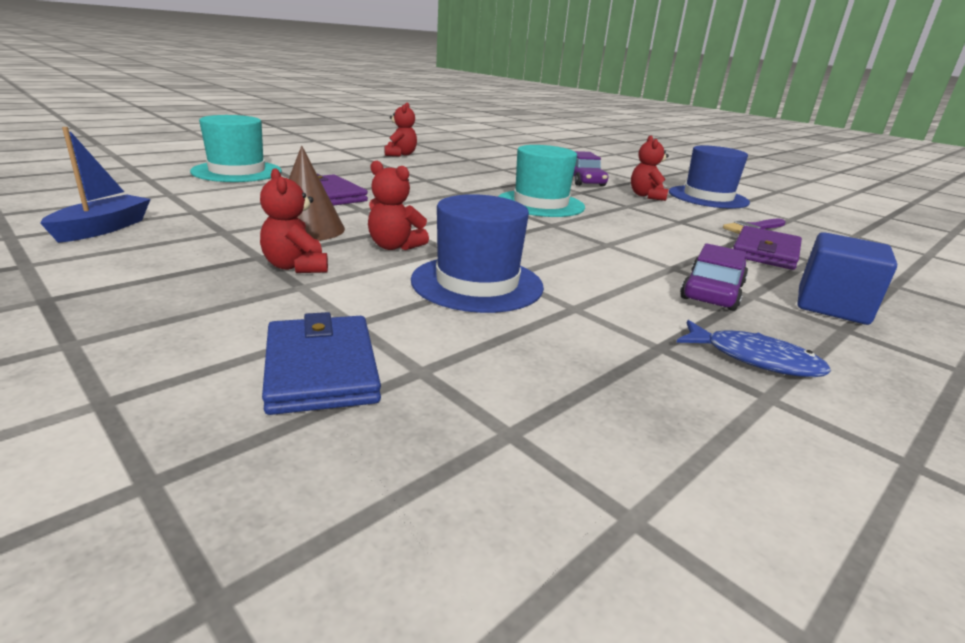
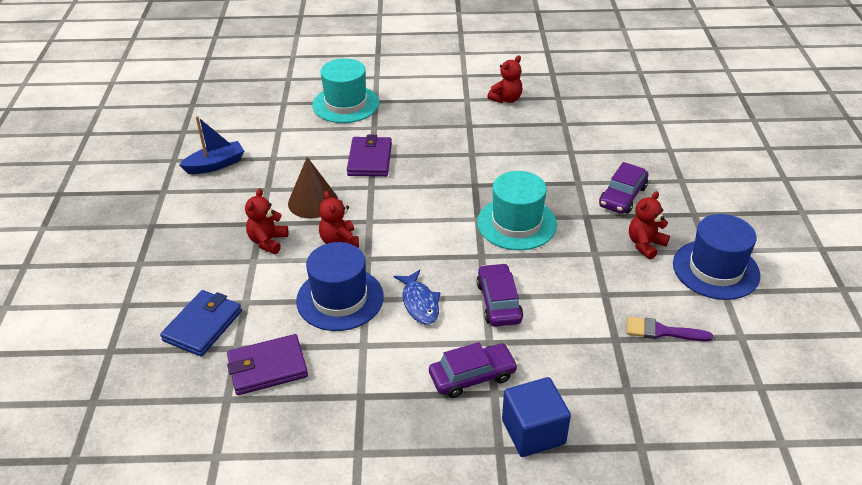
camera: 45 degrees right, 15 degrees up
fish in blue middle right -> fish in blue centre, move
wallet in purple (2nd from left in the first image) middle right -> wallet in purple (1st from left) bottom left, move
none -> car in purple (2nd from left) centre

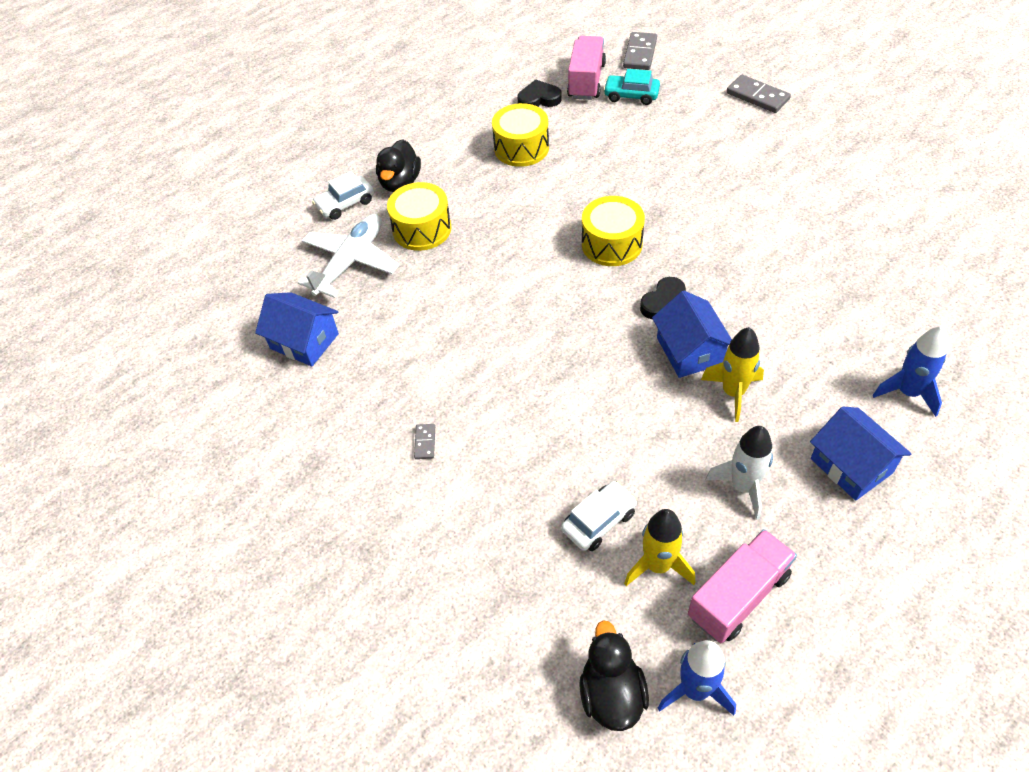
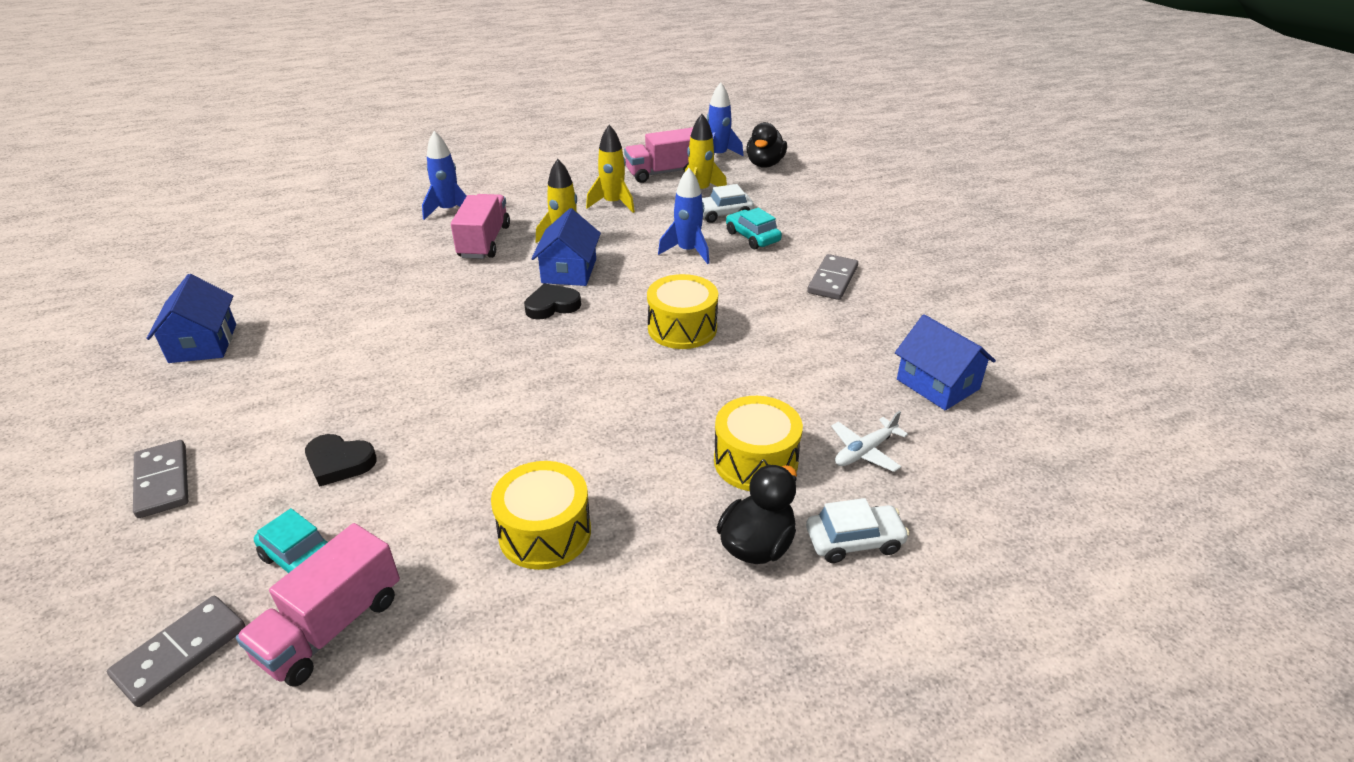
camera: 160 degrees left, 15 degrees down
plane in white top centre -> plane in white centre, x0.56
domino in grey (1st from left in the first image) centre -> domino in grey (3rd from left) centre, x1.94
heart in black (1st from left) top centre -> heart in black (1st from left) middle left, move
drum in yellow (3rd from left in the first image) top centre -> drum in yellow (2nd from left) centre, move
rocket in white middle right -> rocket in yellow (2nd from left) top centre
house in blue (3rd from left in the first image) middle right -> house in blue (1st from left) middle left, move
none -> truck in pink (2nd from left) top centre
none -> rocket in blue (2nd from left) top centre
none -> car in turquoise (2nd from left) top centre

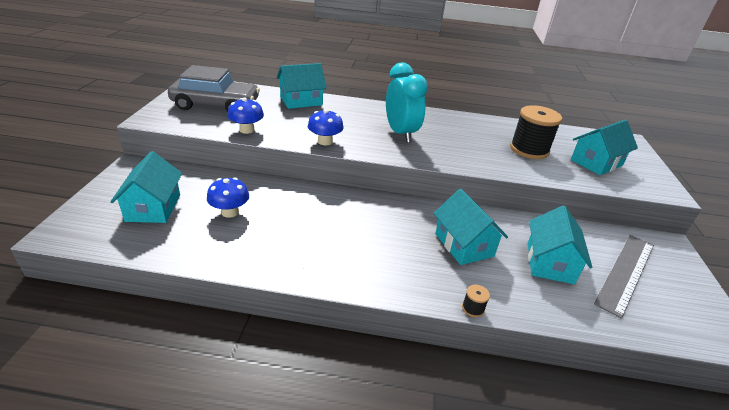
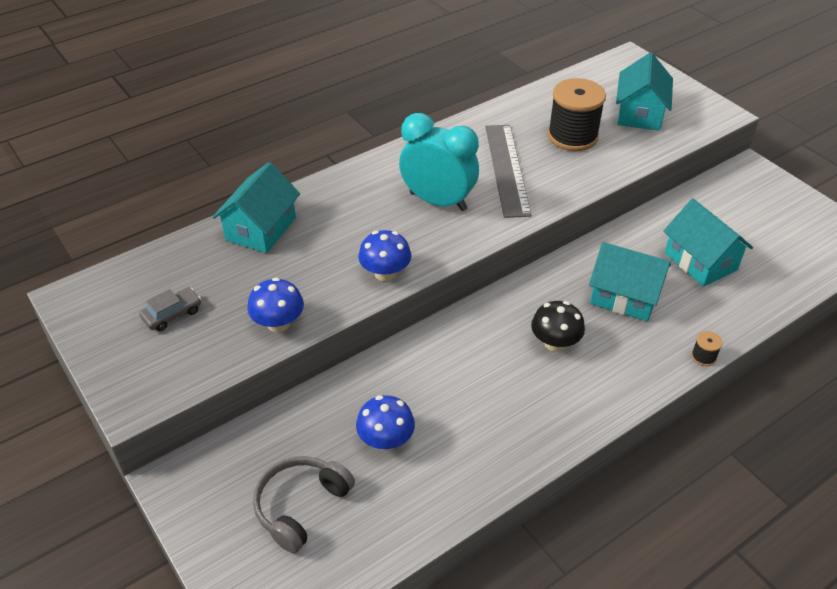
camera: 40 degrees left, 10 degrees up
house in turquoise (1st from left) middle left -> headphones in grey bottom centre
car in grey top left -> car in grey middle left, x0.41
ruler in grey bottom right -> ruler in grey top centre, move
none -> mushroom in black middle right

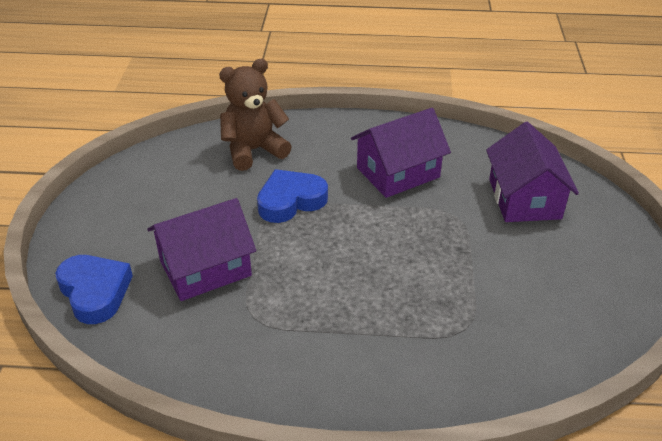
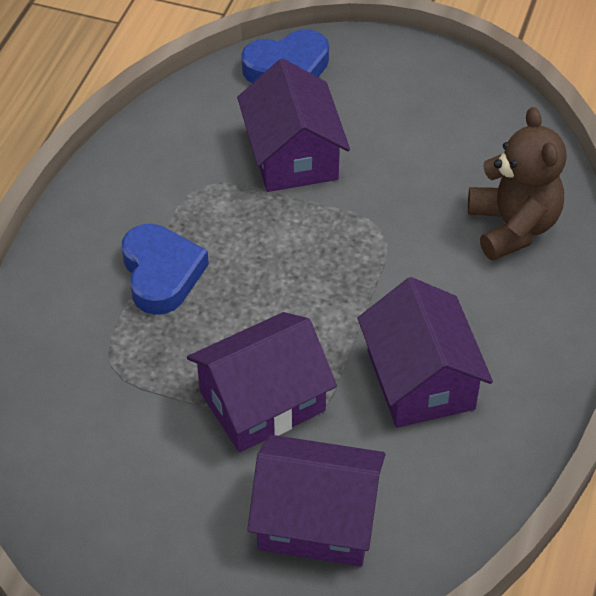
camera: 105 degrees right, 10 degrees up
heart in blue (2nd from left in the first image) centre -> heart in blue (1st from left) middle left, move
none -> house in purple (1st from left) centre

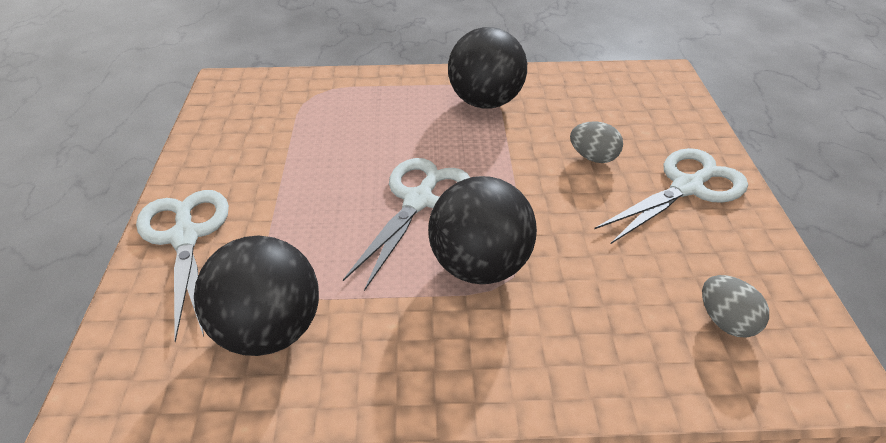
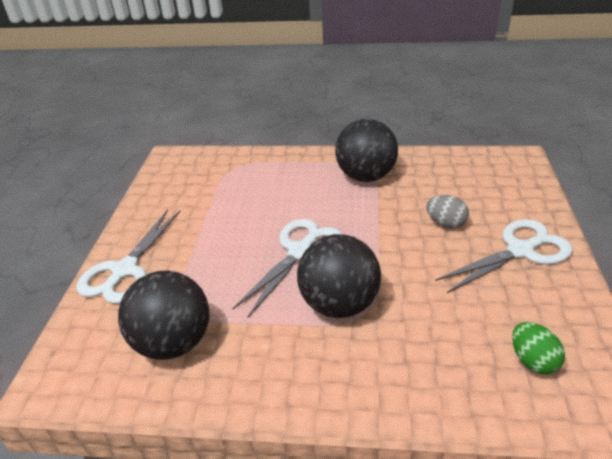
camera: 10 degrees right, 5 degrees down
scissors in white (1st from left) middle left, 150 degrees counterclockwise
egg in grey (2nd from left) bottom right -> egg in green bottom right

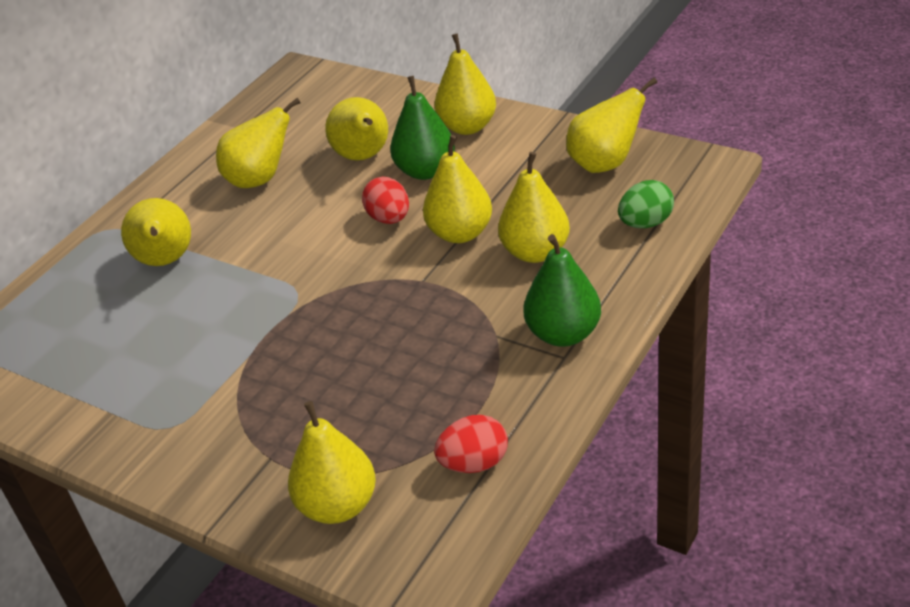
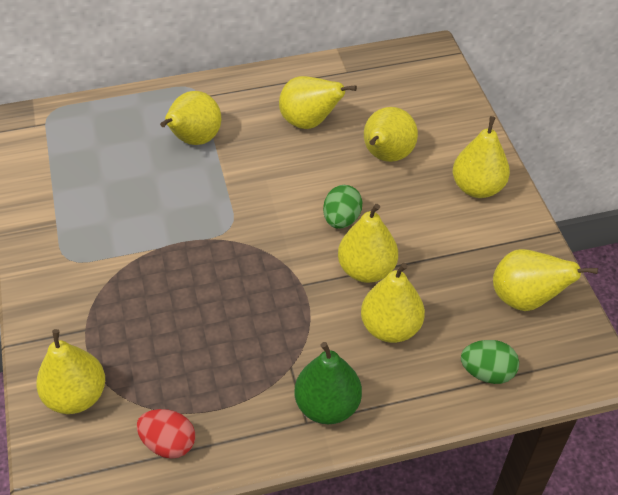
camera: 40 degrees right, 10 degrees up
egg in red (1st from left) top centre -> egg in green (1st from left) centre
pear in green (1st from left) top centre -> none

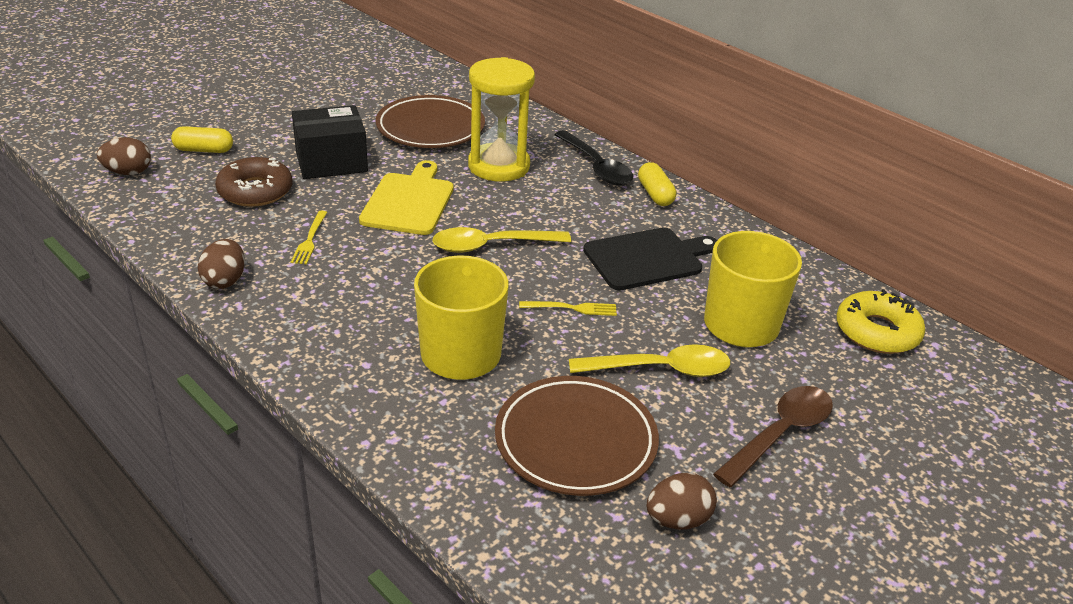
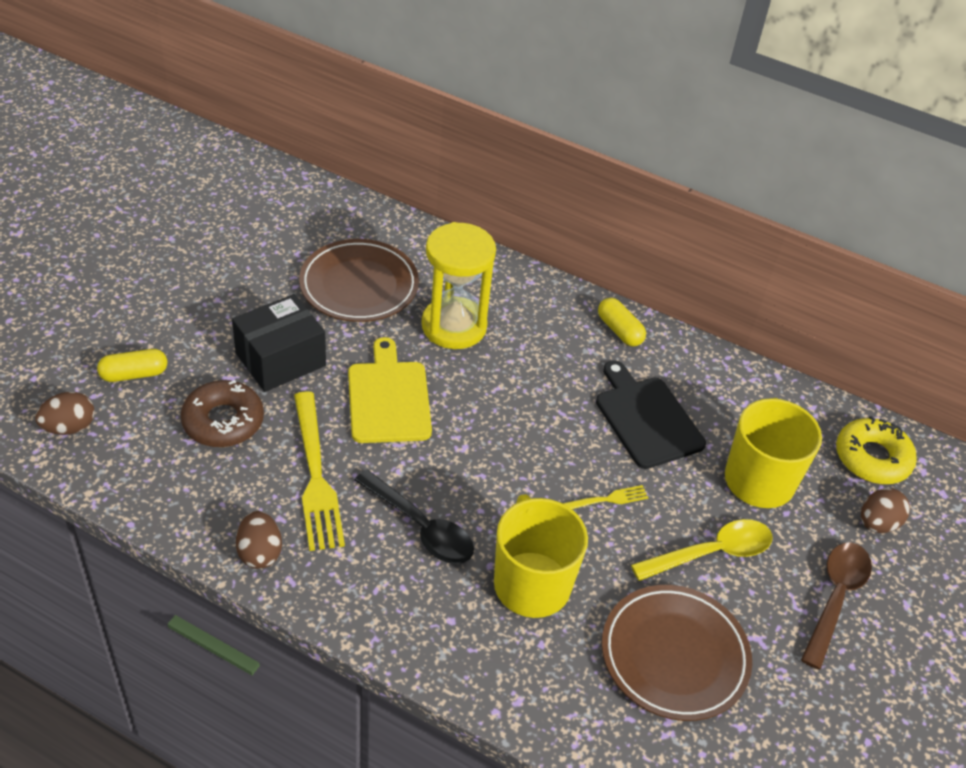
camera: 20 degrees left, 10 degrees up
fork in yellow (1st from left) middle left, x2.04
spoon in yellow (1st from left) centre -> none
spoon in black top centre -> spoon in black bottom centre, move
cutting board in black centre -> cutting board in black middle right, 75 degrees counterclockwise
egg in brown (3rd from left) bottom centre -> egg in brown (3rd from left) middle right, move

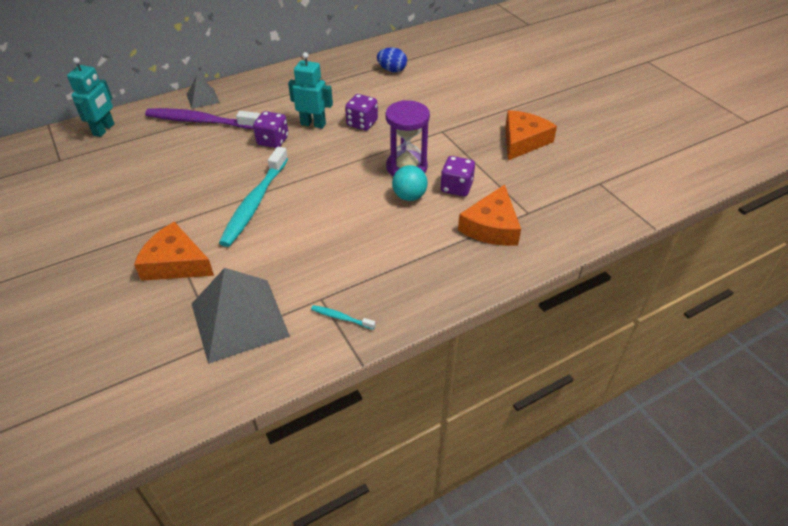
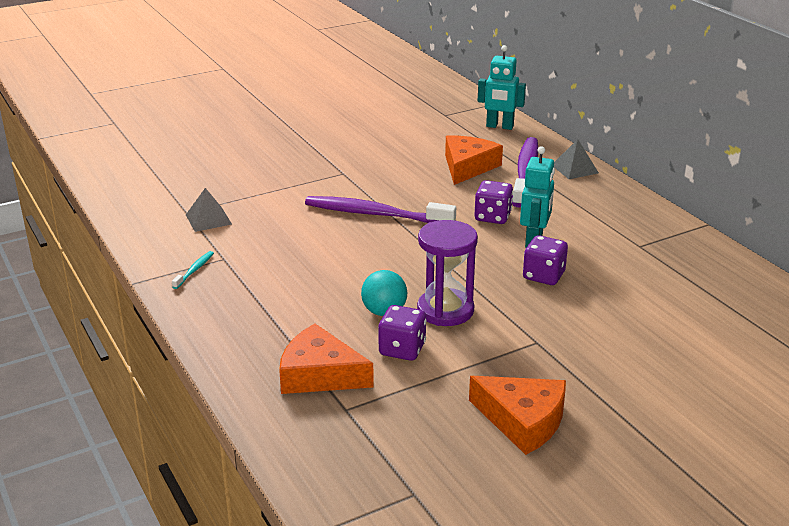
camera: 90 degrees right, 15 degrees down
cheese in orange (1st from left in the first image) middle left -> cheese in orange (2nd from left) top centre, move
pyramid in grey (2nd from left in the first image) middle left -> pyramid in grey (1st from left) middle left, x0.50
toothbrush in turquoise (1st from left) middle left -> toothbrush in purple (1st from left) centre
egg in blue top centre -> none

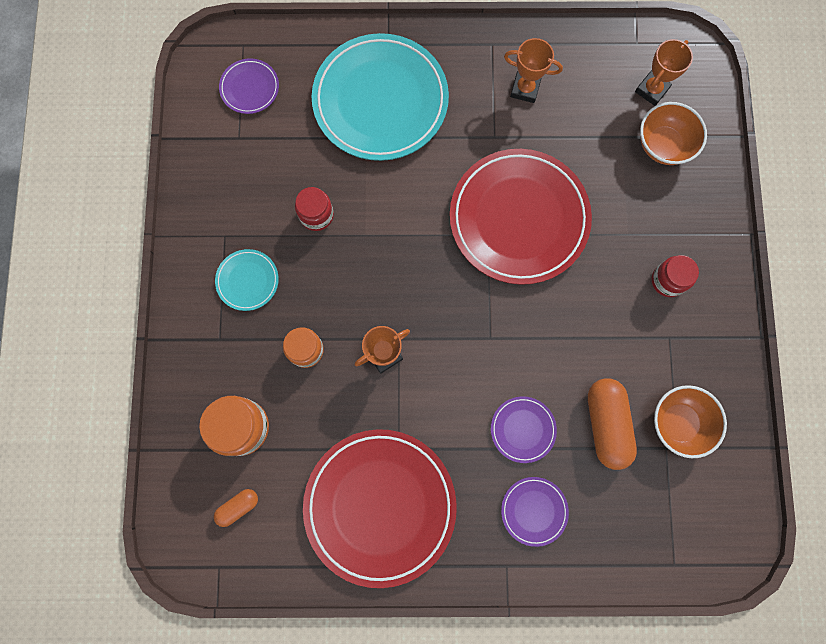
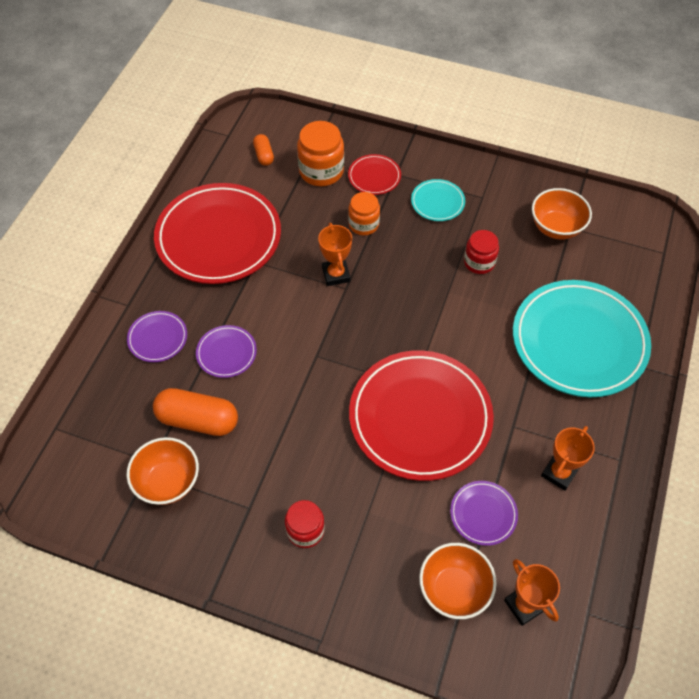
camera: 110 degrees right, 20 degrees down
plate in purple (1st from left in the first image) top left -> plate in purple (3rd from left) bottom right, move
none -> plate in red (2nd from left) top centre
none -> bowl in orange (3rd from left) top right

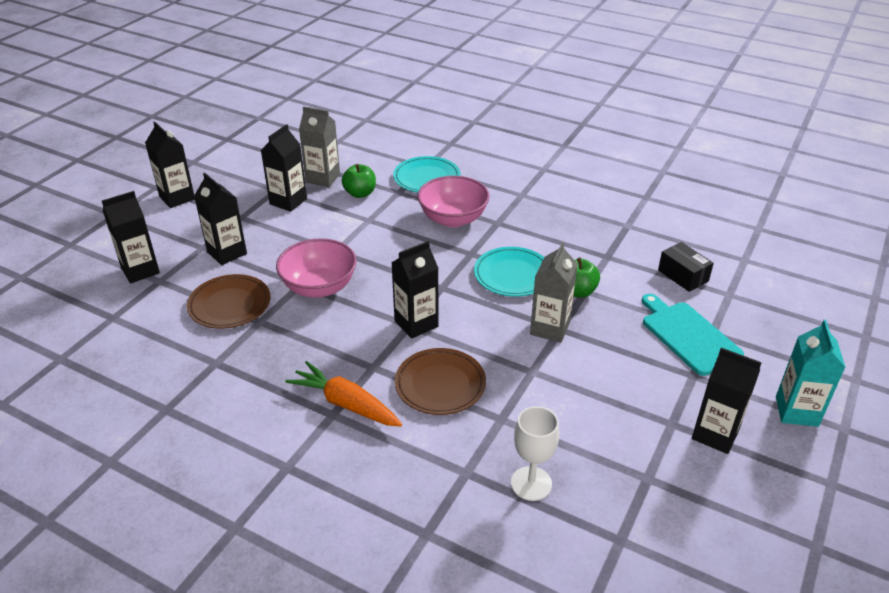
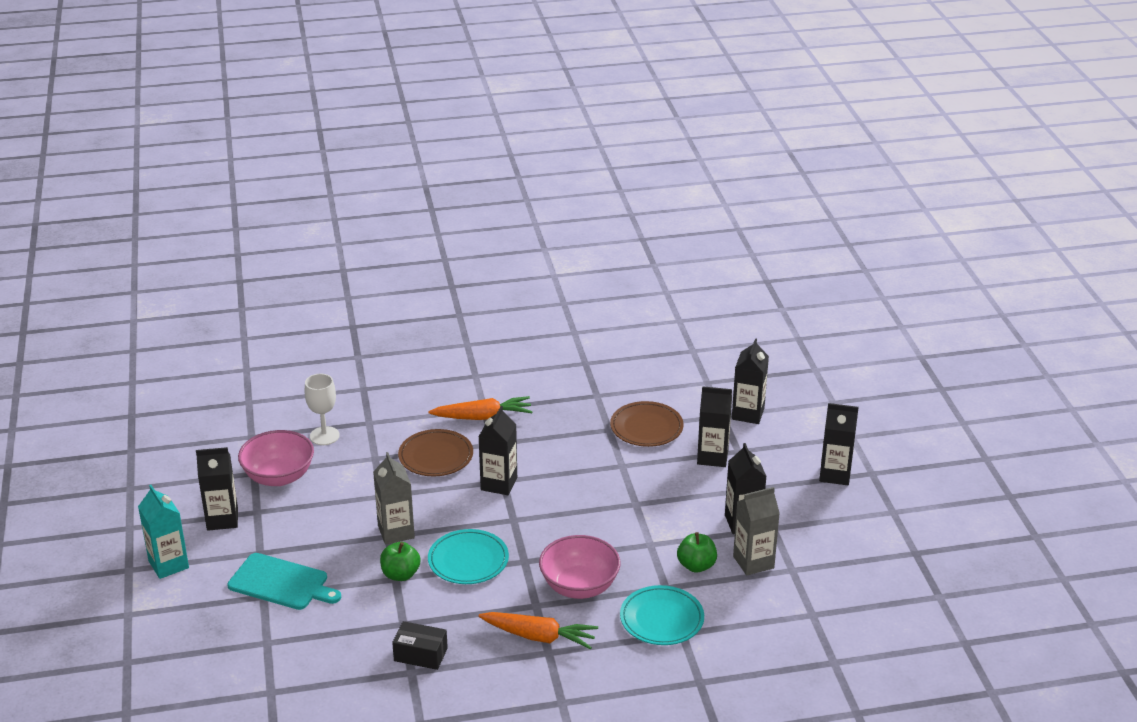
camera: 140 degrees right, 5 degrees down
bowl in pink (1st from left) centre -> bowl in pink (1st from left) middle left, move
box in black middle right -> box in black bottom centre, move
none -> carrot in orange (2nd from left) bottom centre

